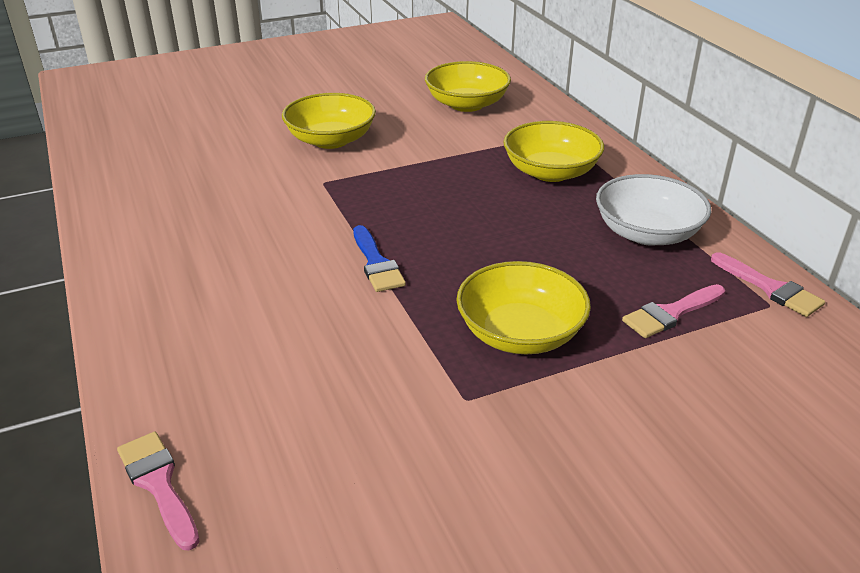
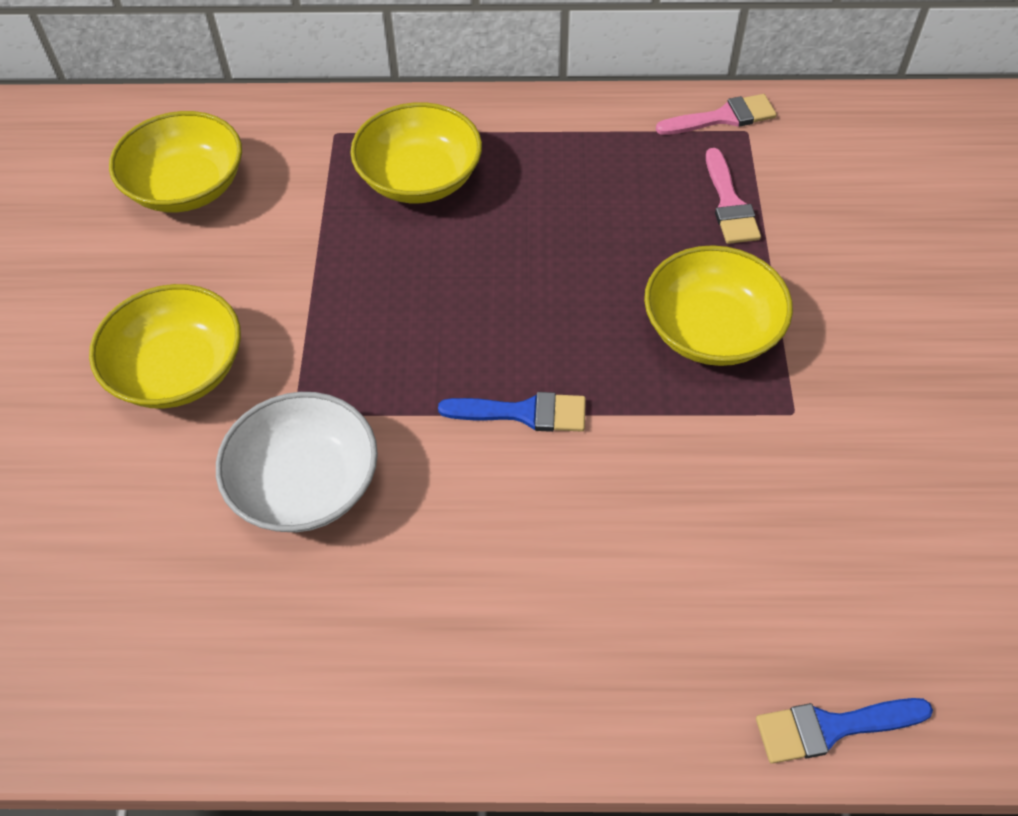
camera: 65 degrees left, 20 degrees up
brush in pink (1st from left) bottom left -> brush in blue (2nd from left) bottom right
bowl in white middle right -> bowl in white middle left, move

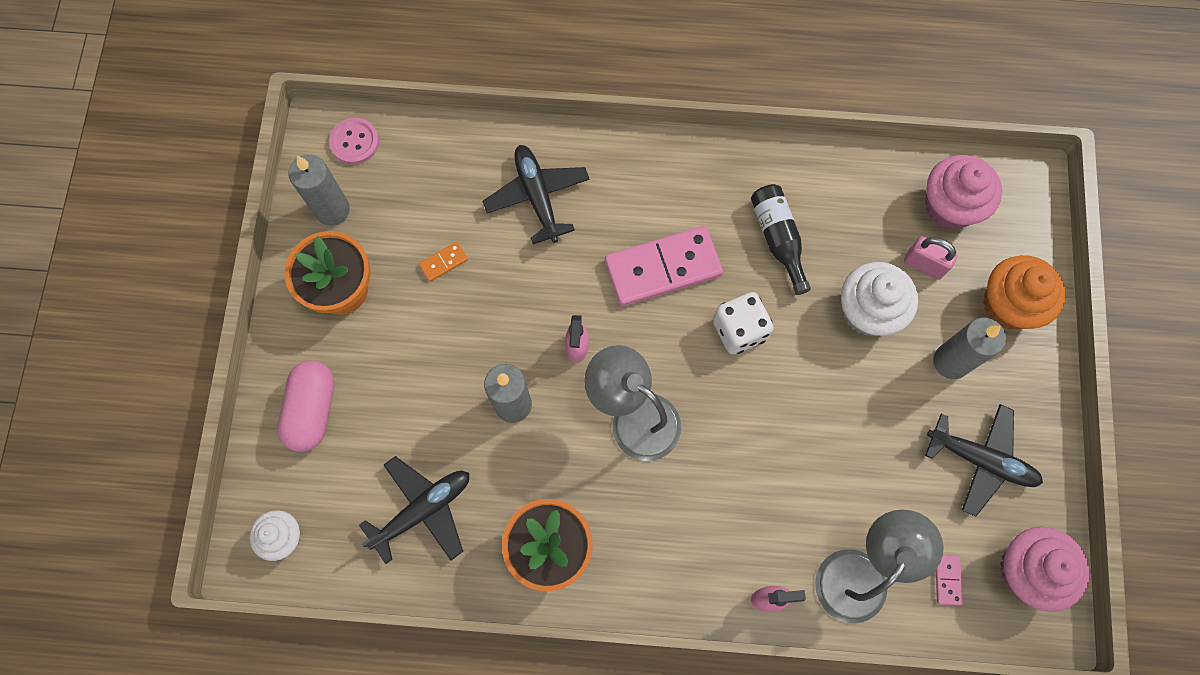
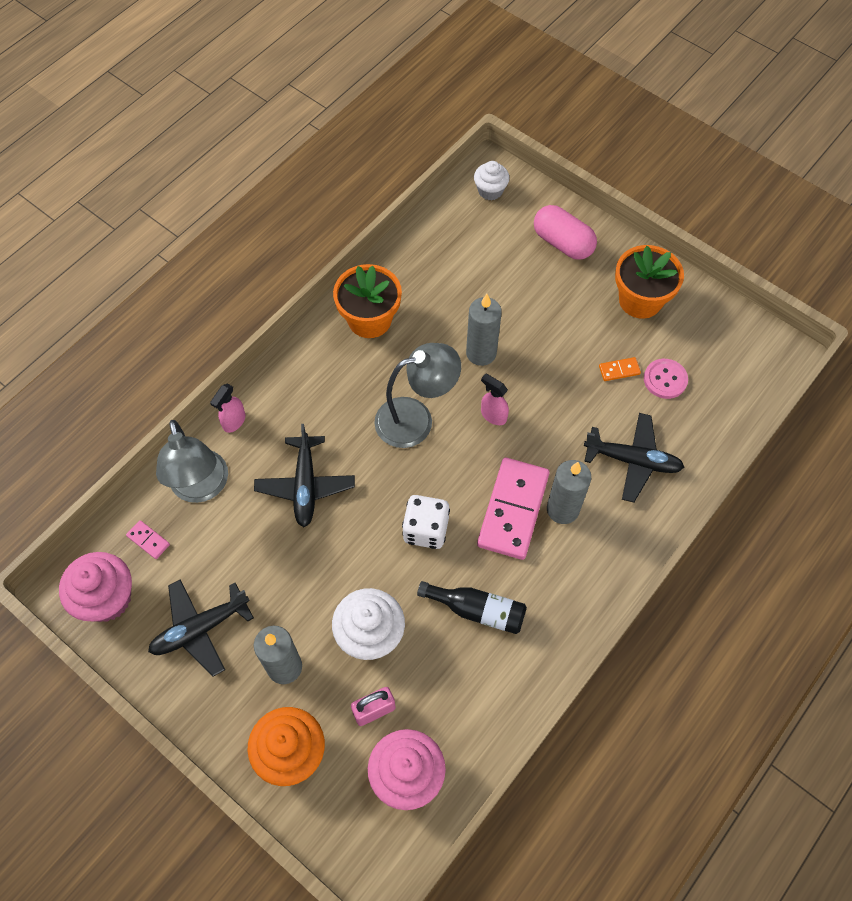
camera: 125 degrees right, 10 degrees down
candle in grey (1st from left in the first image) top left -> candle in grey (3rd from left) middle right, move
button in pink top left -> button in pink middle right, move
plane in black (1st from left in the first image) bottom centre -> plane in black (2nd from left) centre, move
domino in orange centre -> domino in orange middle right, 75 degrees clockwise

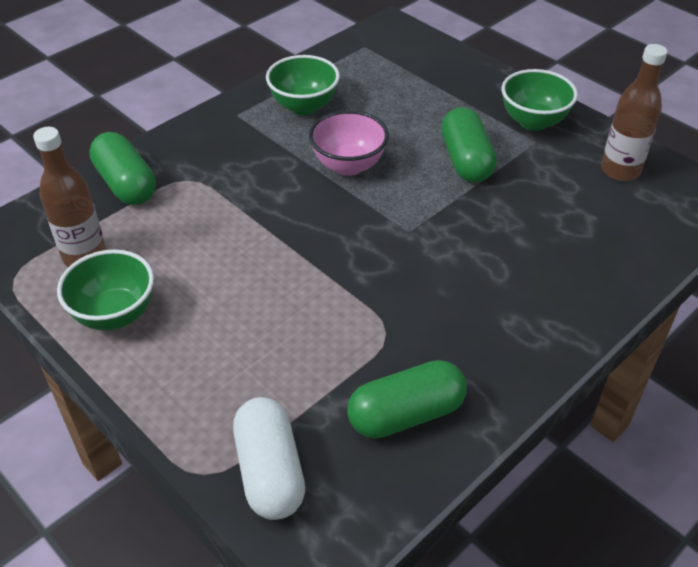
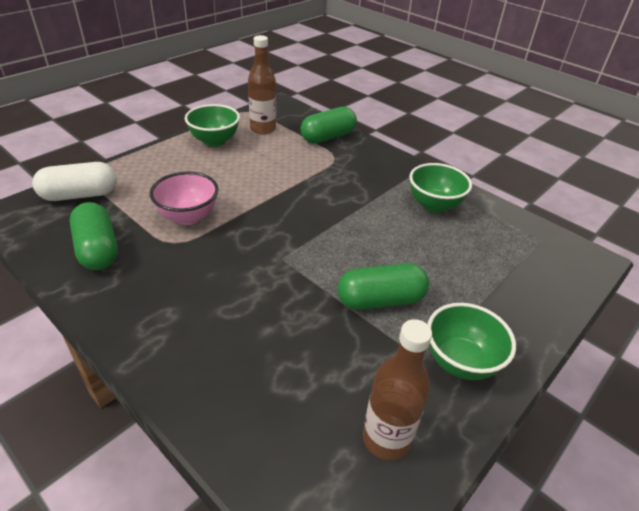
camera: 85 degrees right, 5 degrees down
bowl in pink top centre -> bowl in pink middle left, move

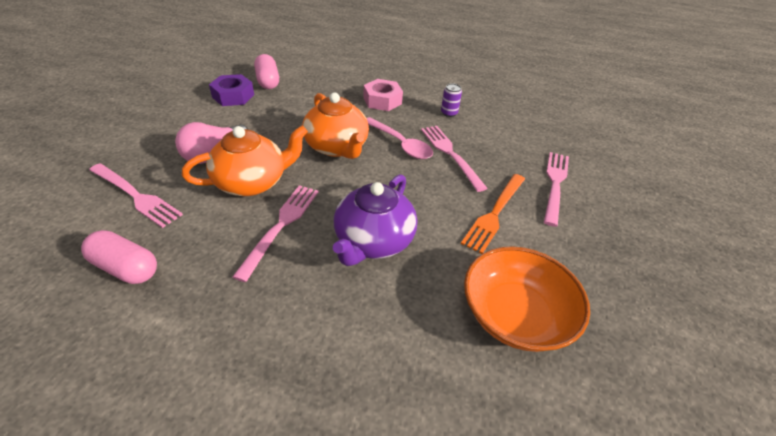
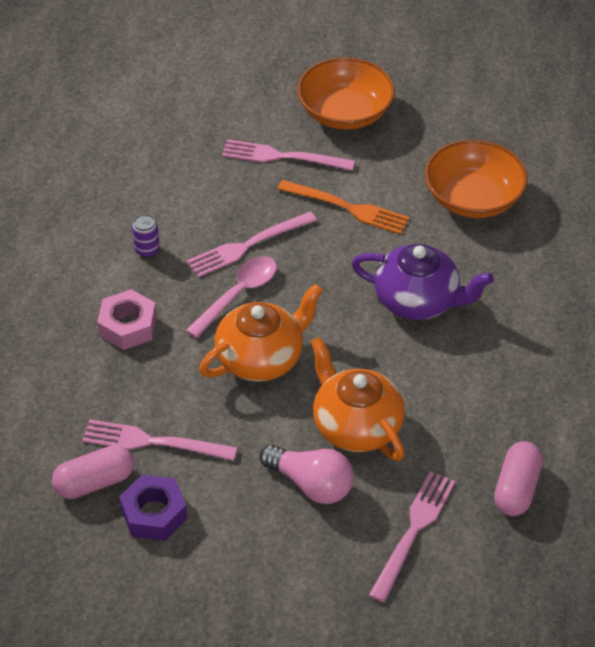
camera: 95 degrees left, 5 degrees up
fork in pink (2nd from left in the first image) centre -> fork in pink (1st from left) bottom left, move
none -> bowl in orange (1st from left) top centre

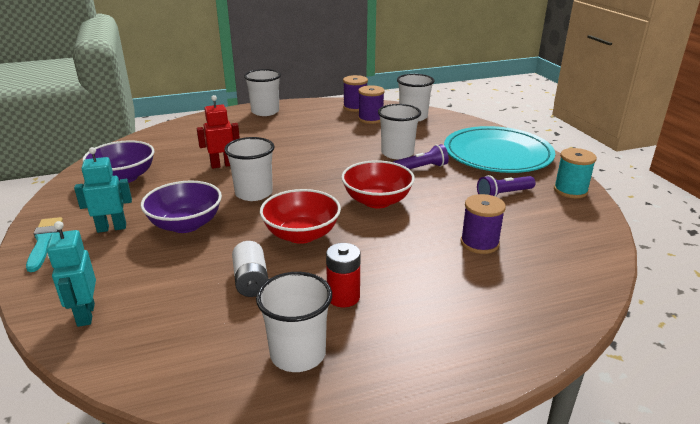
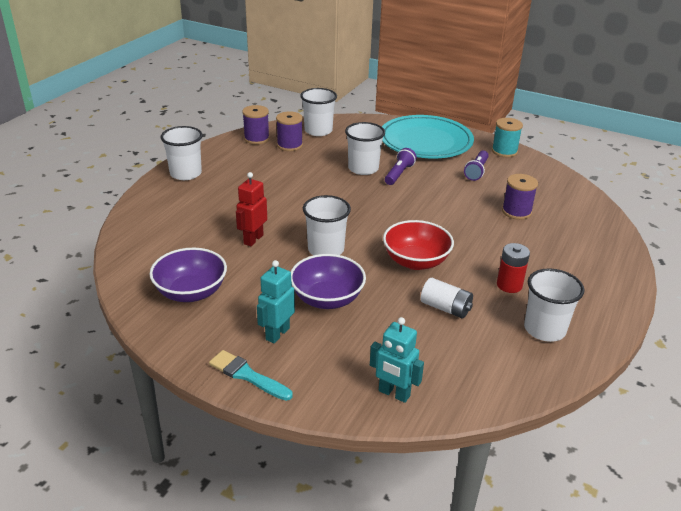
camera: 45 degrees left, 5 degrees up
bowl in red (2nd from left) centre -> none

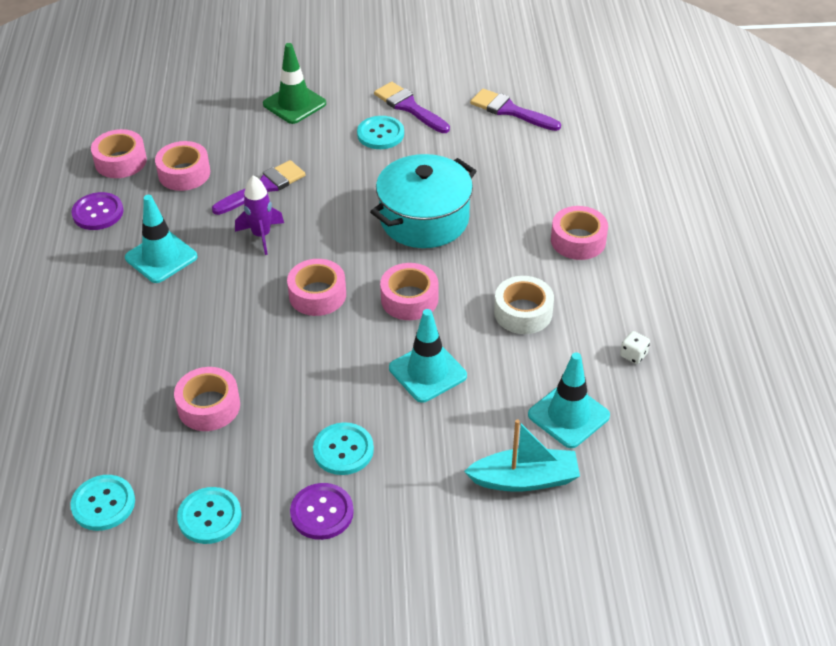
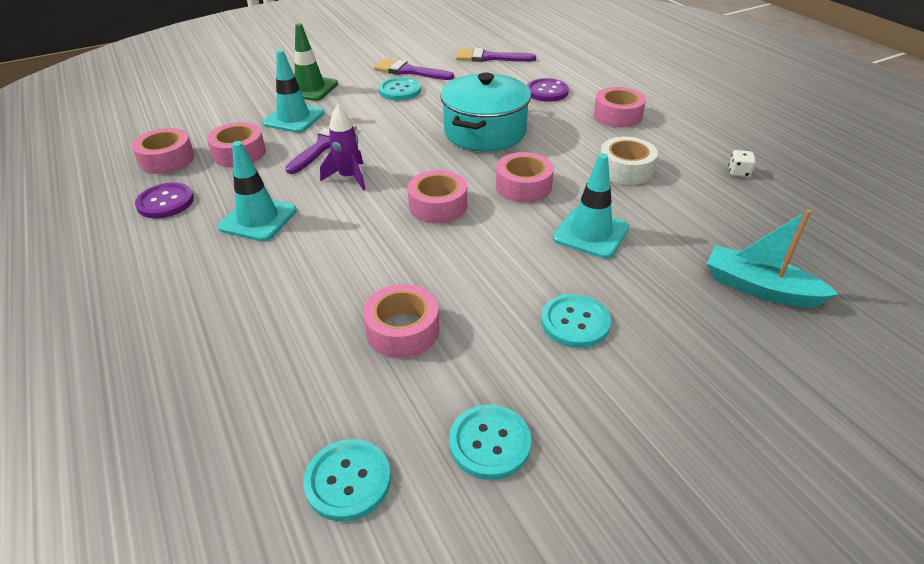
camera: 25 degrees left, 5 degrees down
button in purple (2nd from left) bottom centre -> button in purple (2nd from left) top centre, move
boat in turquoise bottom centre -> boat in turquoise middle right, 120 degrees counterclockwise
traffic cone in turquoise (3rd from left in the first image) middle right -> traffic cone in turquoise (2nd from left) top left, move

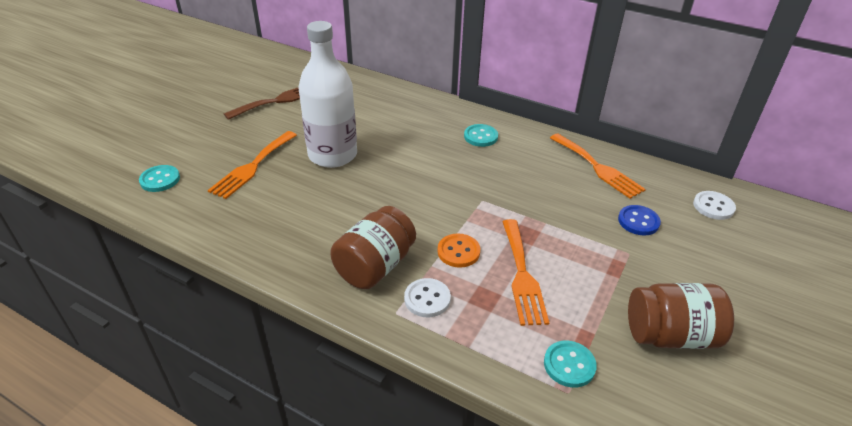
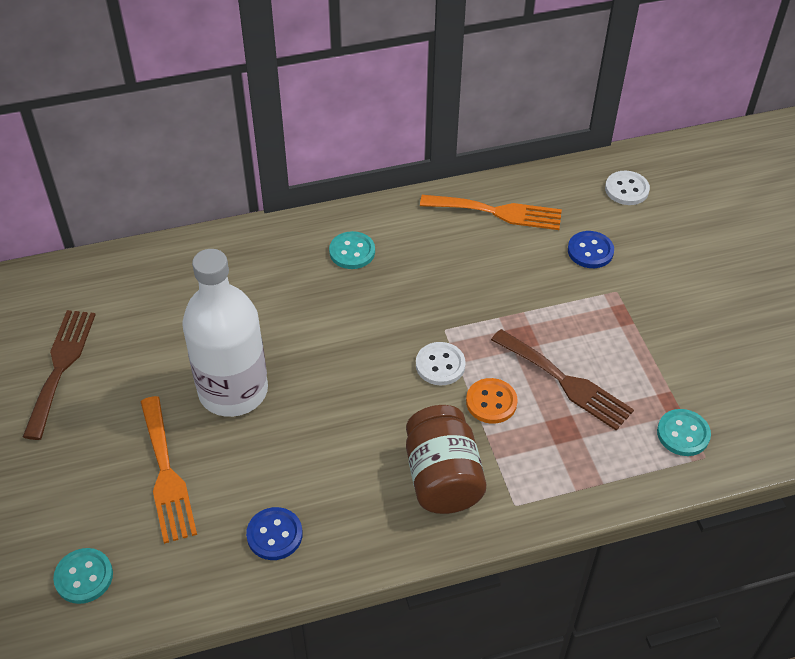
camera: 45 degrees left, 10 degrees up
button in white (1st from left) bottom centre -> button in white (1st from left) centre, move
fork in orange (2nd from left) centre -> fork in brown (2nd from left) middle right
jar in brown (2nd from left) bottom right -> none
none -> button in blue (1st from left) bottom centre

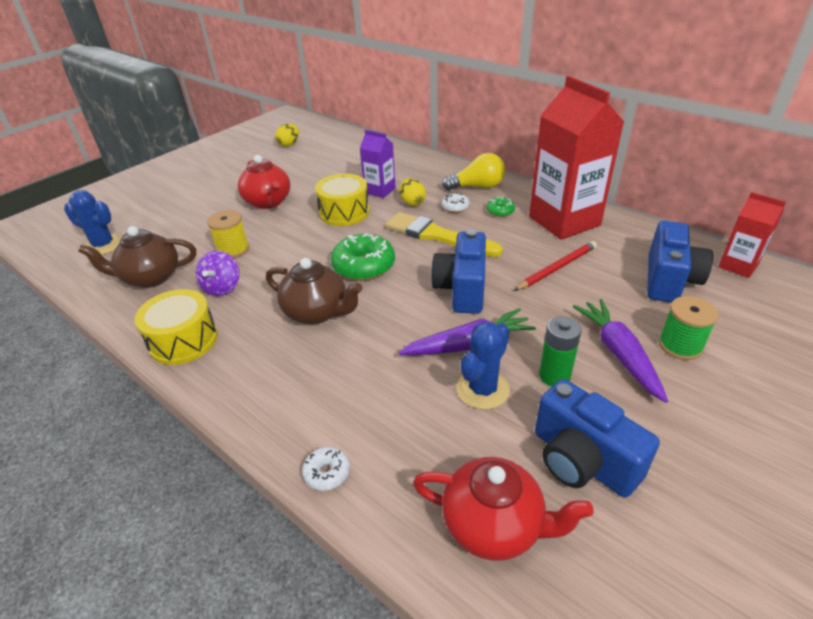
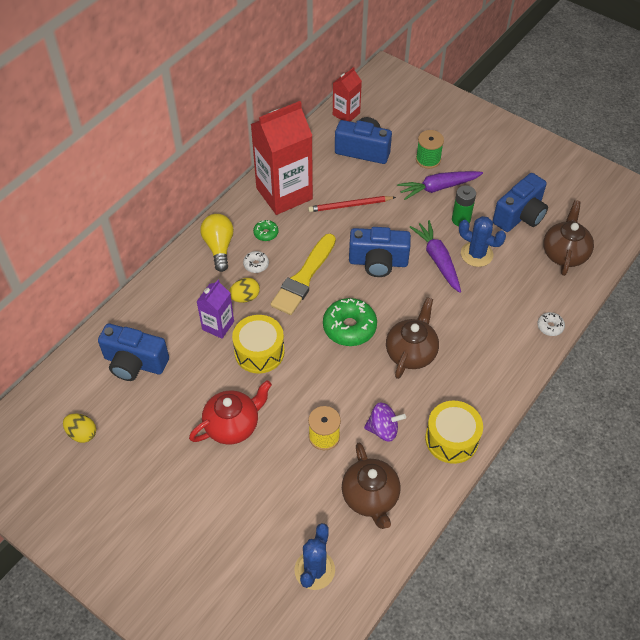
camera: 95 degrees left, 15 degrees up
teapot in red (2nd from left) bottom centre -> teapot in brown (3rd from left) middle right
pencil in red middle right -> pencil in red top centre, 60 degrees counterclockwise
none -> camera in blue (1st from left) middle left

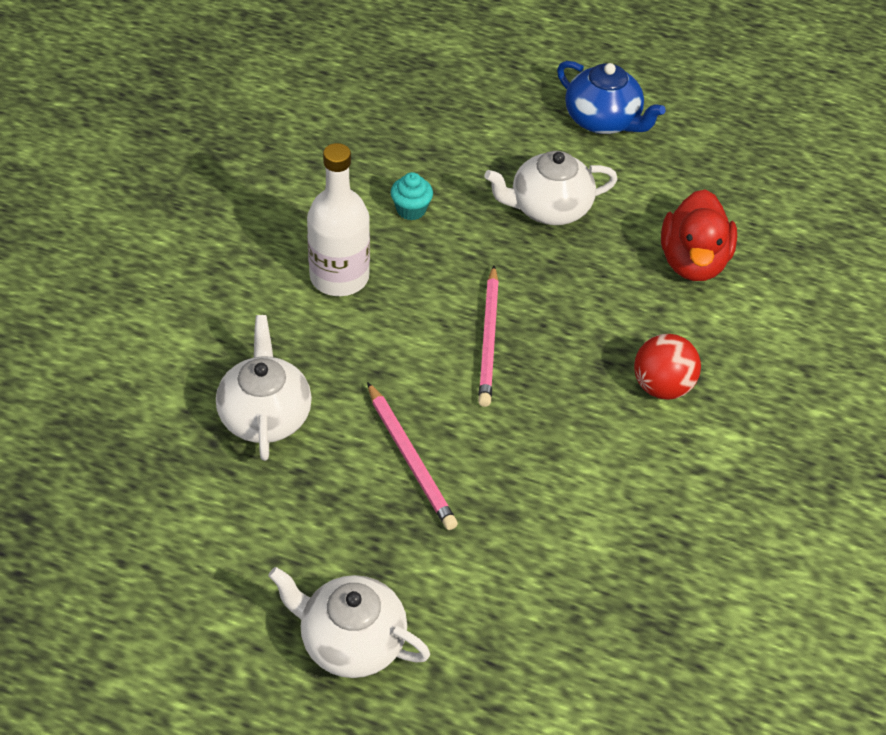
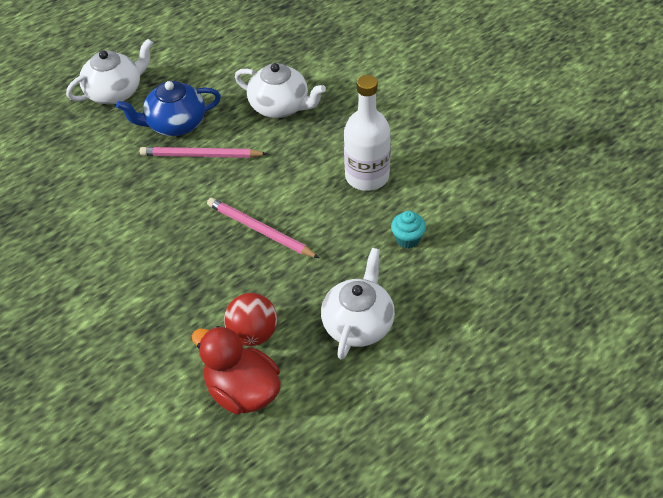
camera: 125 degrees right, 0 degrees up
teapot in blue top right -> teapot in blue top left, move
ball in red middle right -> ball in red centre, move

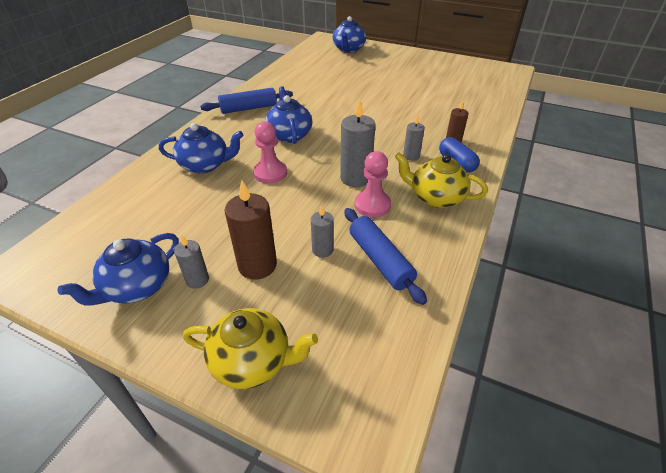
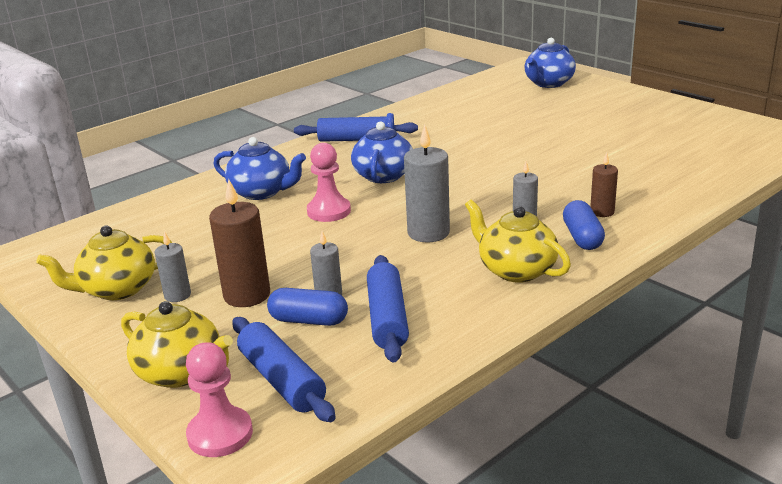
camera: 25 degrees right, 15 degrees down
teapot in blue (1st from left) middle left -> teapot in yellow (1st from left) middle left
pawn in pink (2nd from left in the first image) centre -> pawn in pink (1st from left) bottom left, move
none -> rolling pin in blue (1st from left) bottom centre
none -> capsule in blue (1st from left) centre

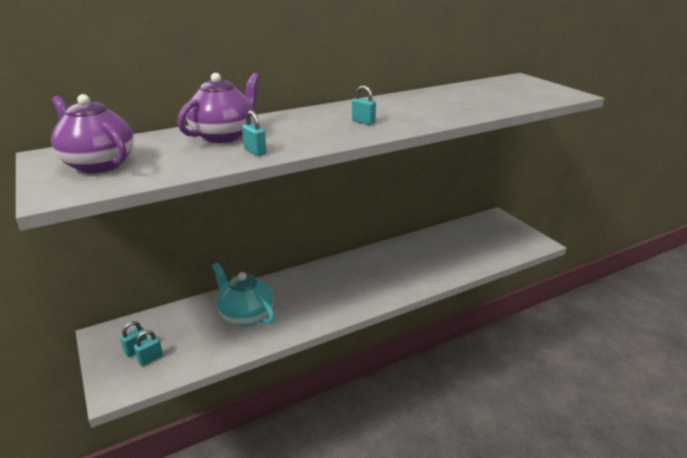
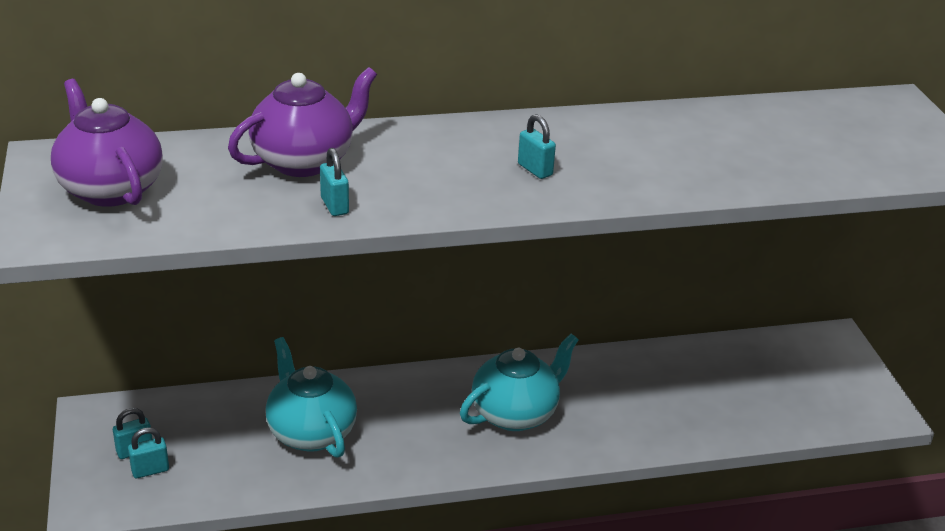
camera: 15 degrees right, 5 degrees up
none -> teapot in turquoise (2nd from left) bottom centre

